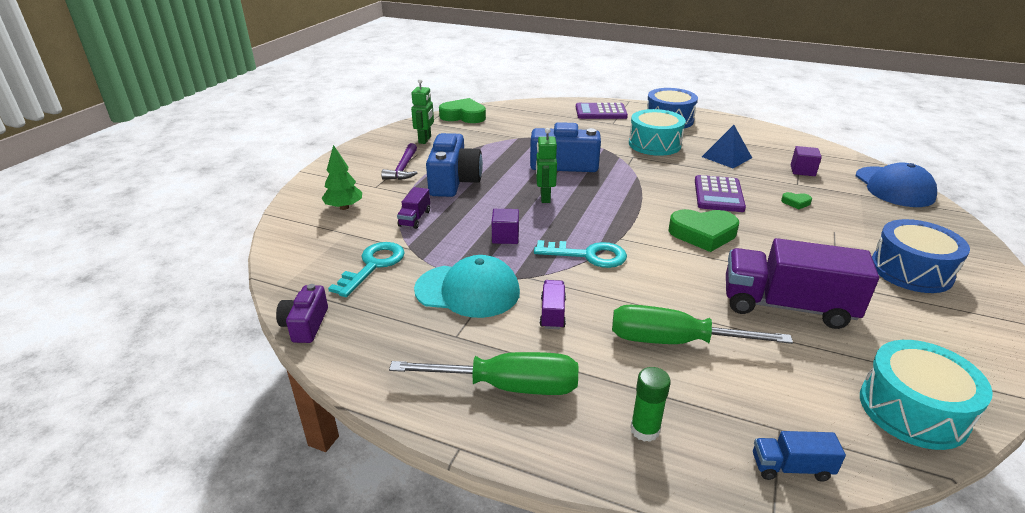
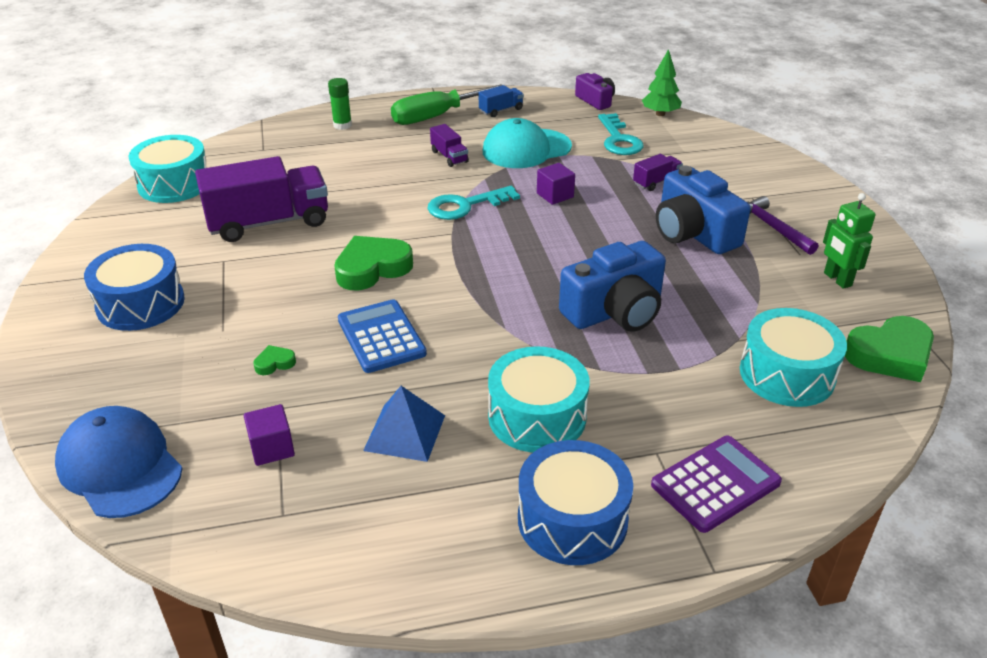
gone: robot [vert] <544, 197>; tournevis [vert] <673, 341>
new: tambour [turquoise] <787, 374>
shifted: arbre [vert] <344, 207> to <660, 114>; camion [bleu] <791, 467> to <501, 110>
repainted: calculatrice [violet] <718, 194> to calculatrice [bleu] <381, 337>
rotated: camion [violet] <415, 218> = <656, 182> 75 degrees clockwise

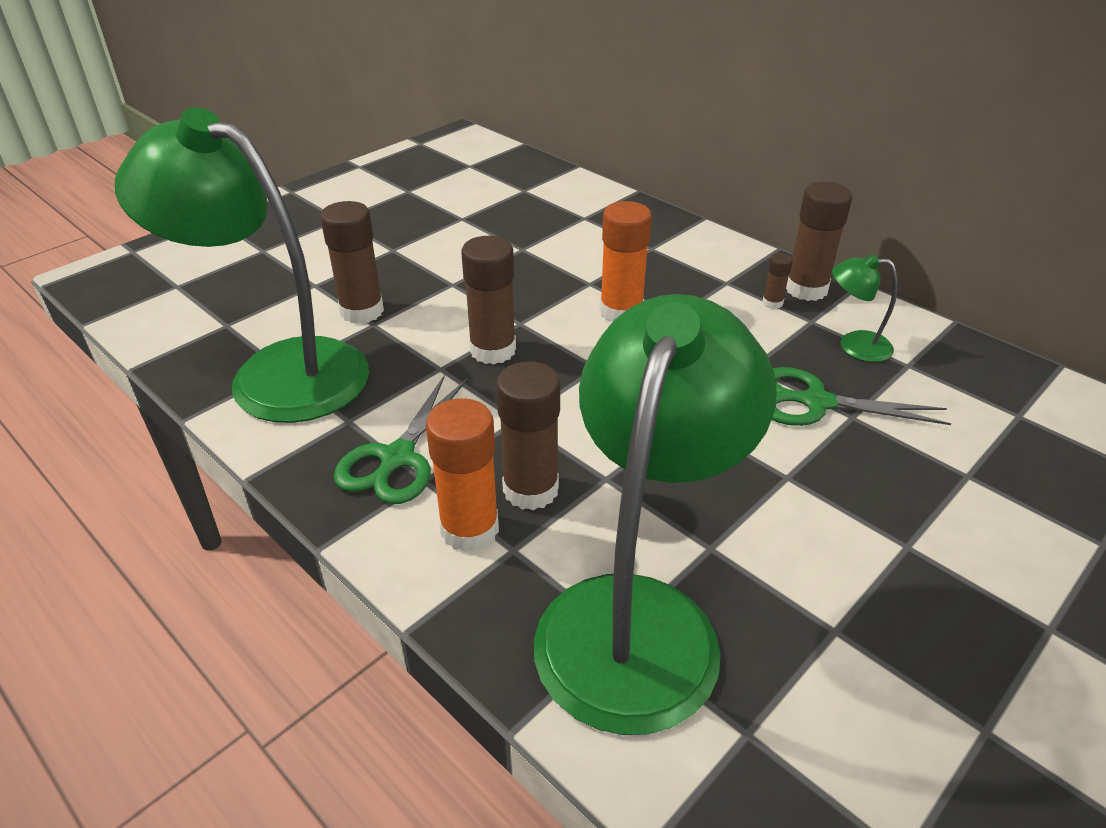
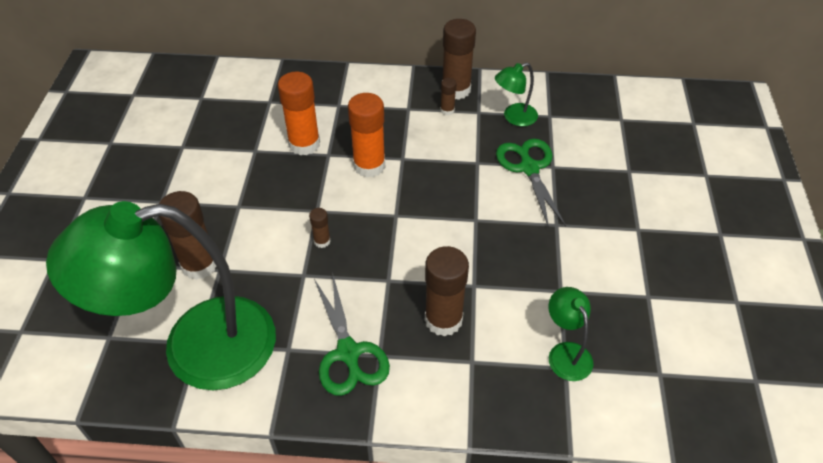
shifted: bâton de colle [orange] <470, 529> to <304, 144>
rotated: ciseaux [vert] <816, 402> = <529, 168> 105 degrees clockwise
scaled: bâton de colle [marron] <493, 350> = <322, 241> x0.48; lampe [vert] <638, 617> = <566, 353> x0.40

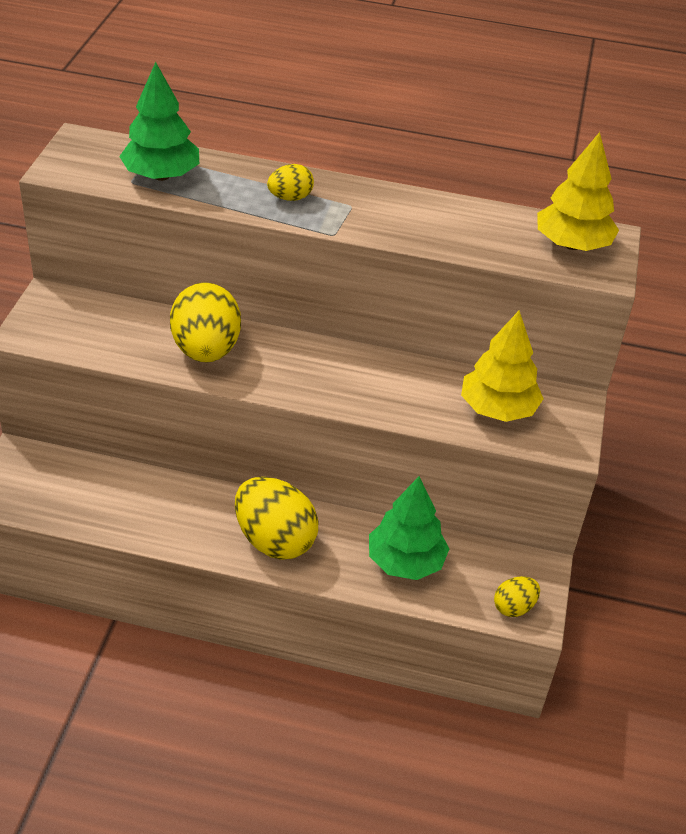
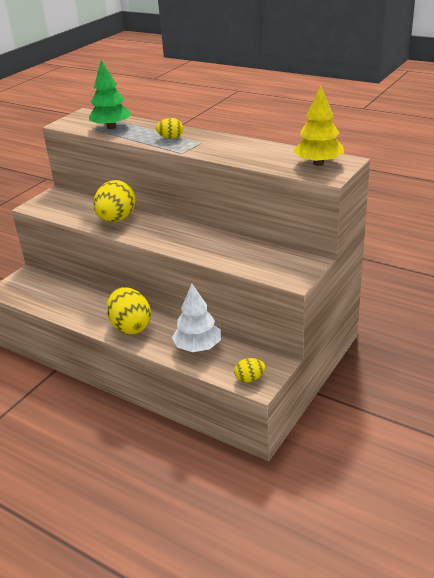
gone: arbre [jaune] <498, 409>
repainted: arbre [vert] <405, 561> to arbre [blanc] <198, 347>

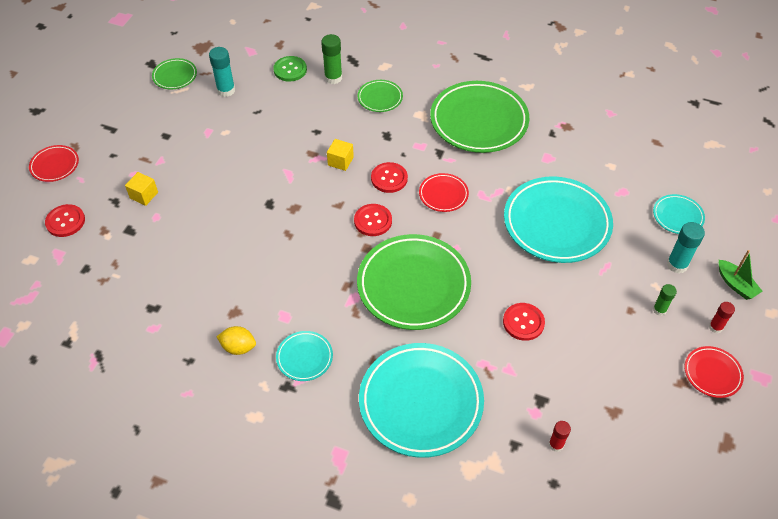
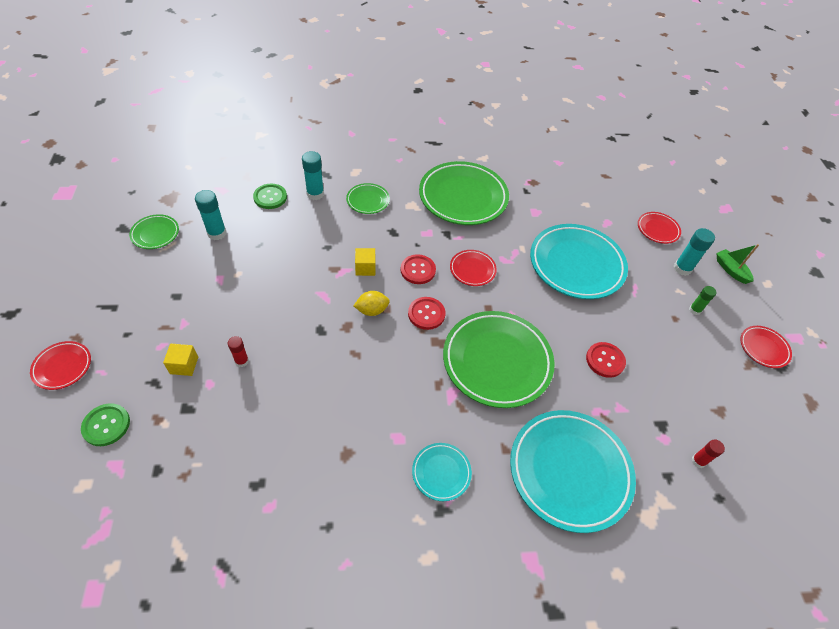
shifted: citron [jaune] <238, 347> to <372, 310>; bâton de colle [rouge] <715, 327> to <242, 361>
repainted: bouton [rouge] <65, 221> to bouton [vert] <106, 425>; bâton de colle [vert] <333, 78> to bâton de colle [turquoise] <315, 194>; assiette [turquoise] <677, 216> to assiette [rouge] <657, 229>
rotated: bateau [vert] <735, 284> = <730, 270> 150 degrees counterclockwise

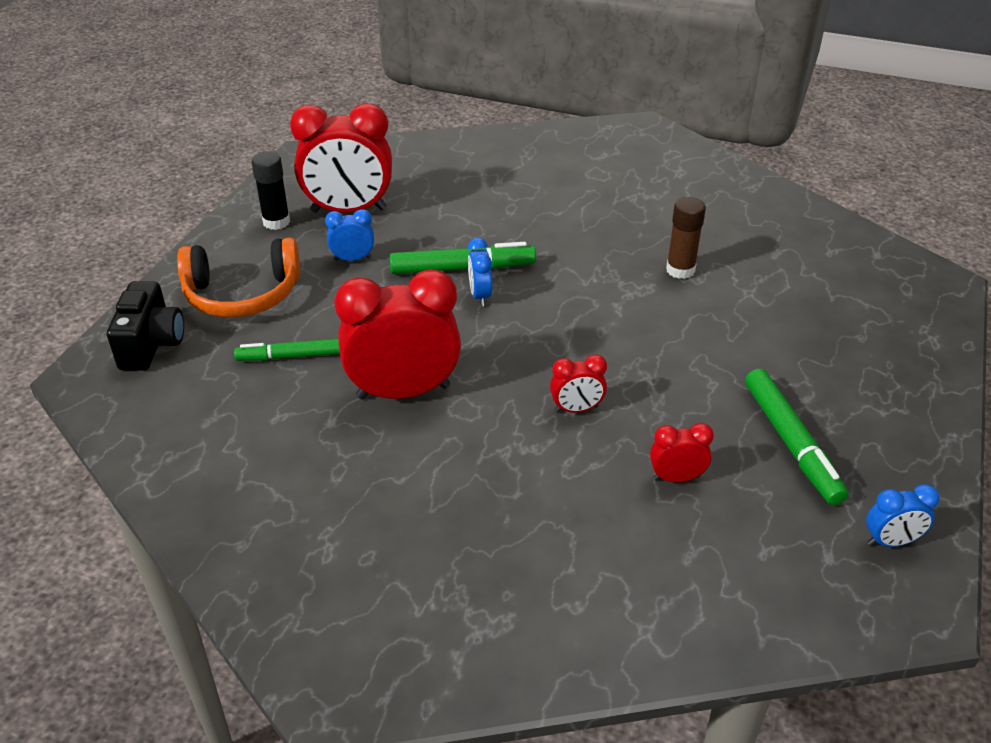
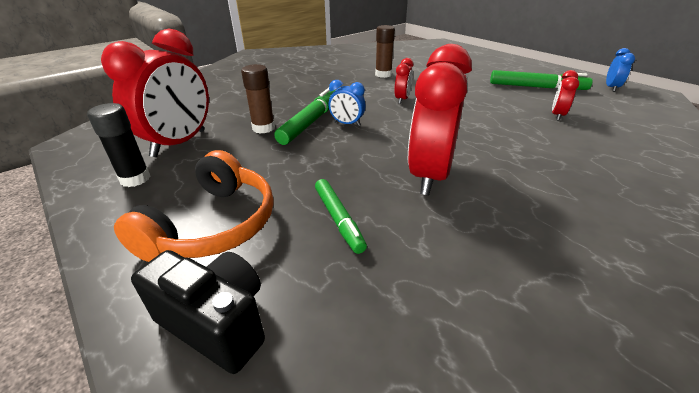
gone: réveil [bleu] <353, 259>
new: bâton de colle [marron] <263, 128>
shifted: réveil [rouge] <576, 409> to <402, 99>
rotated: feutre [vert] <290, 356> = <339, 219> 45 degrees counterclockwise

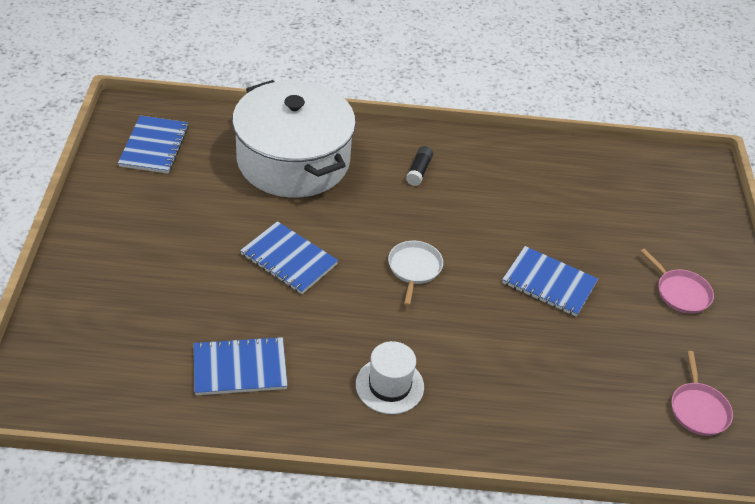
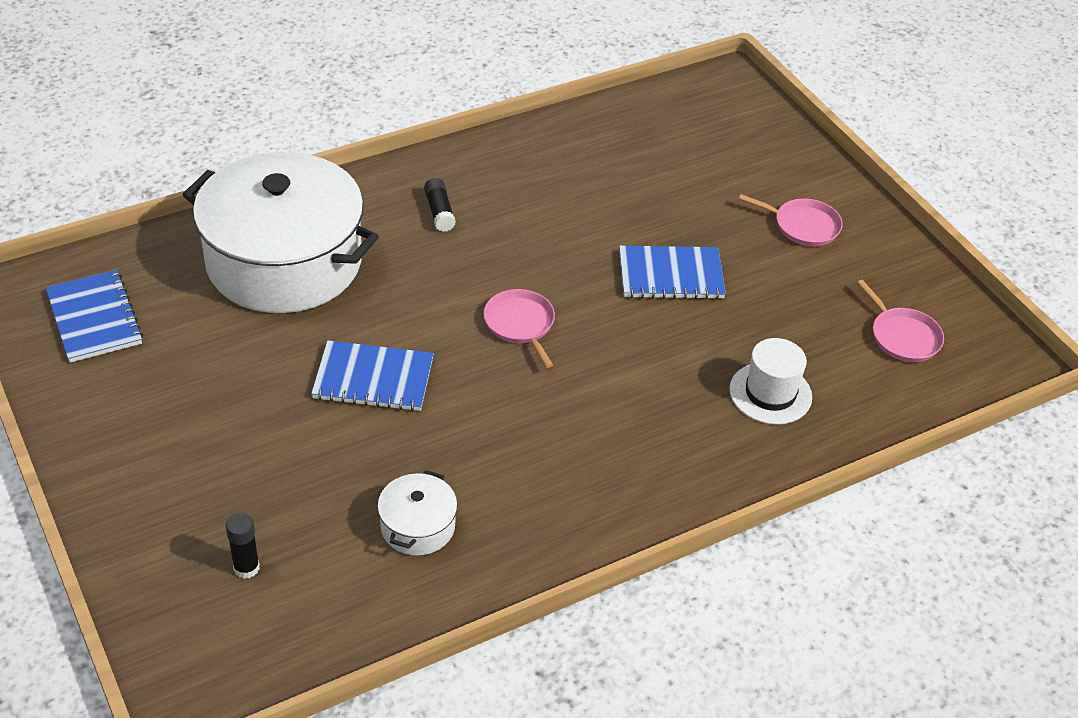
new: bâton de colle [noir] <246, 568>
shifted: chapeau [blanc] <389, 385> to <770, 393>
swapped: carnet [bleu] <240, 368> to marmite [blanc] <417, 526>
repainted: poêle [blanc] <414, 268> to poêle [rose] <520, 324>

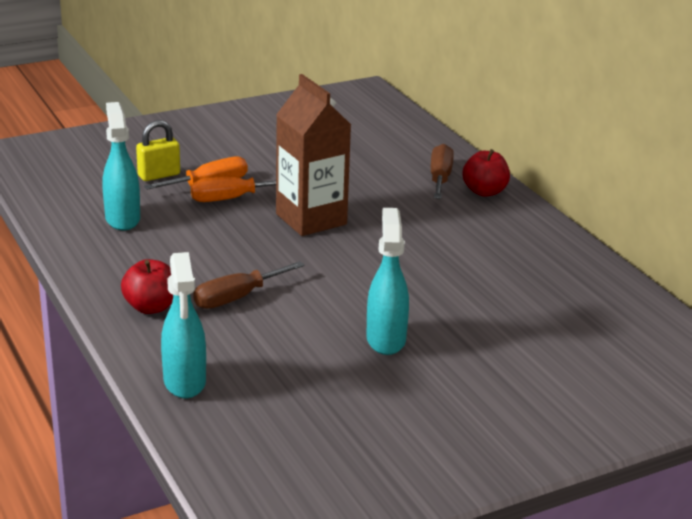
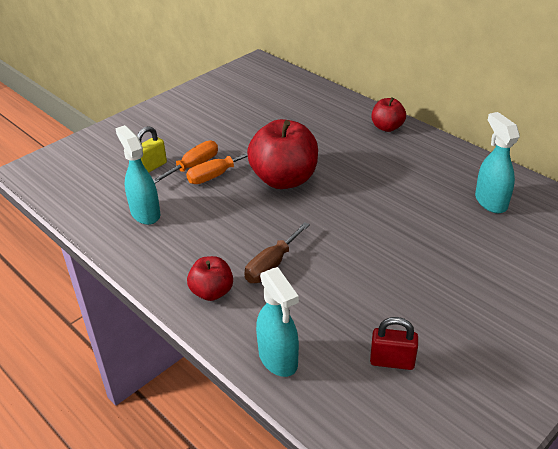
gone: tournevis [marron] <440, 178>
new: cadenas [rouge] <392, 361>
shifted: vaporisateur [turquoise] <386, 339> to <490, 201>
swapped: brique de lait [marron] <311, 219> to pomme [rouge] <284, 179>

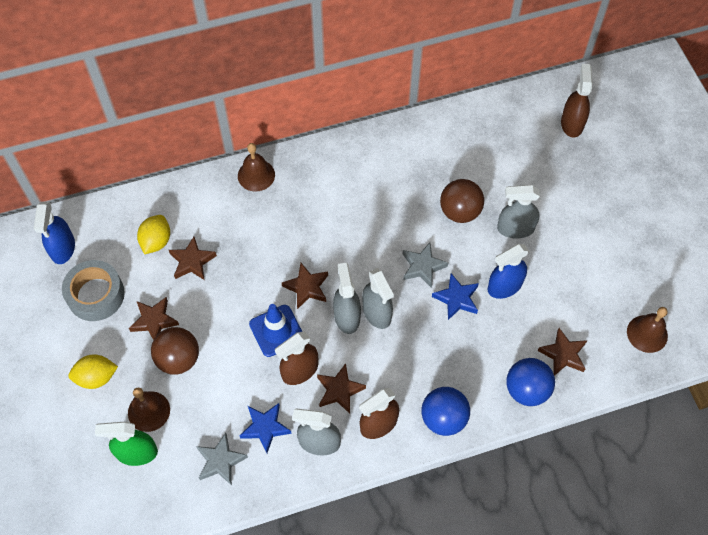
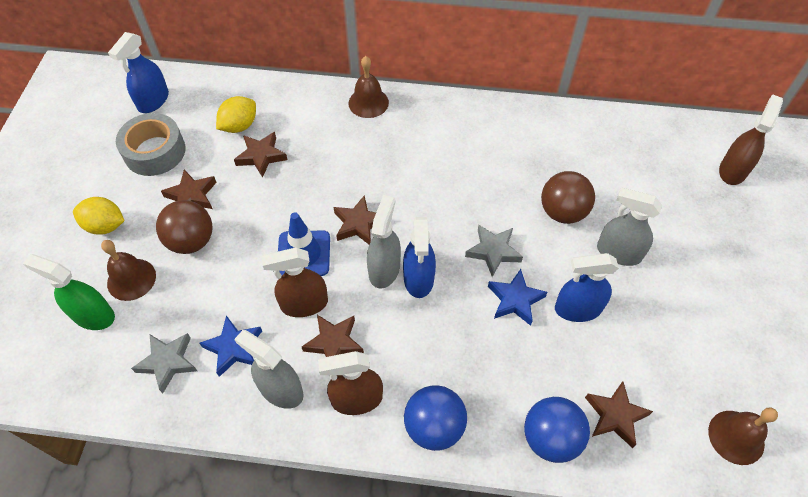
repainted: vaporisateur [gris] <377, 313> to vaporisateur [bleu] <418, 278>

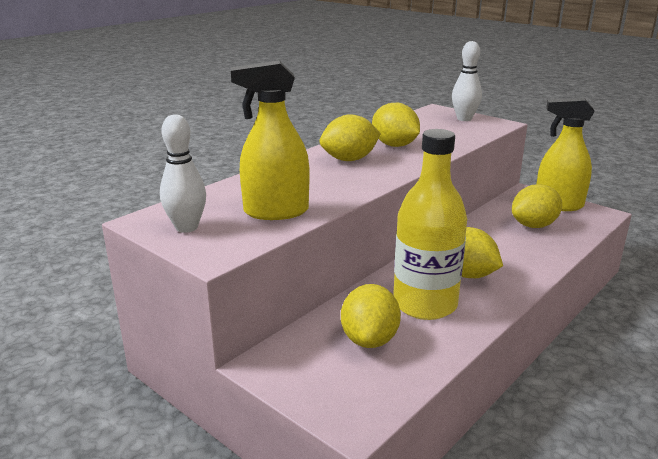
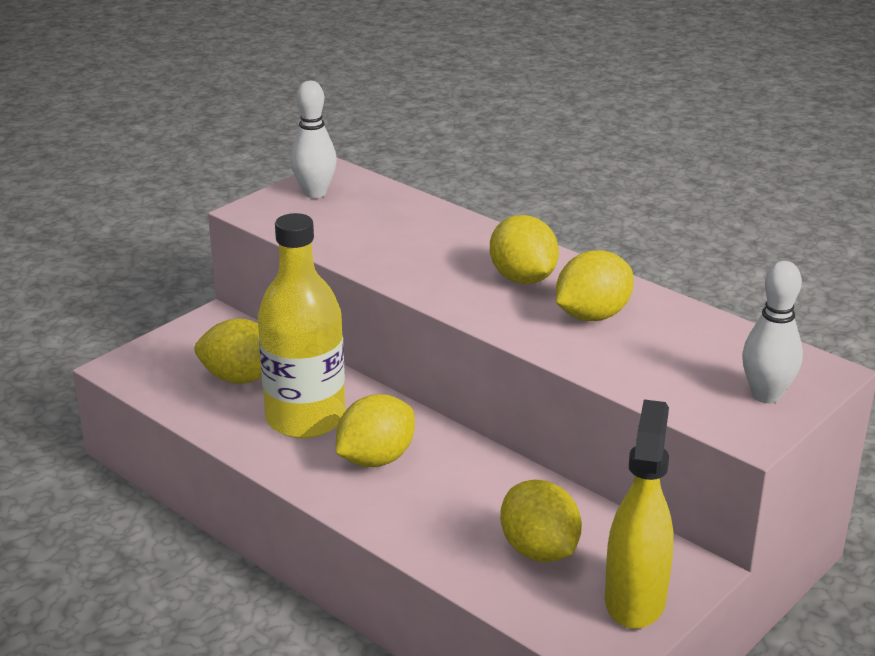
gone: vaporisateur [jaune] <275, 212>

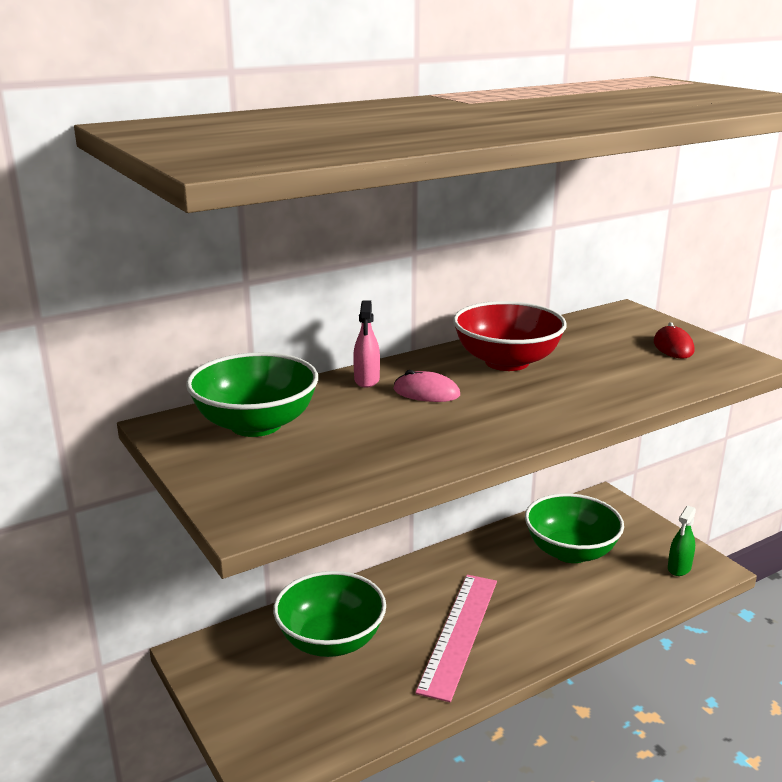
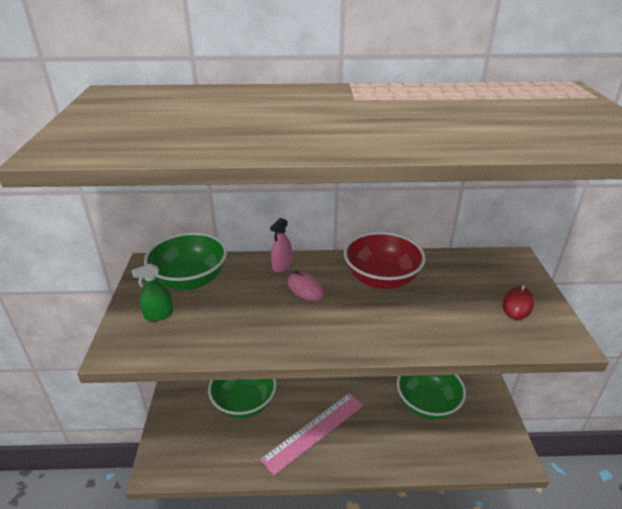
shifted: vaporisateur [vert] <679, 568> to <159, 314>

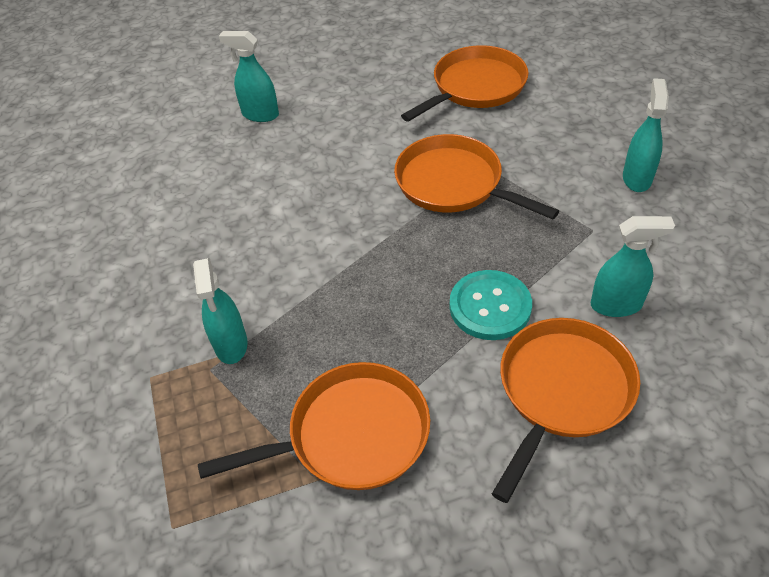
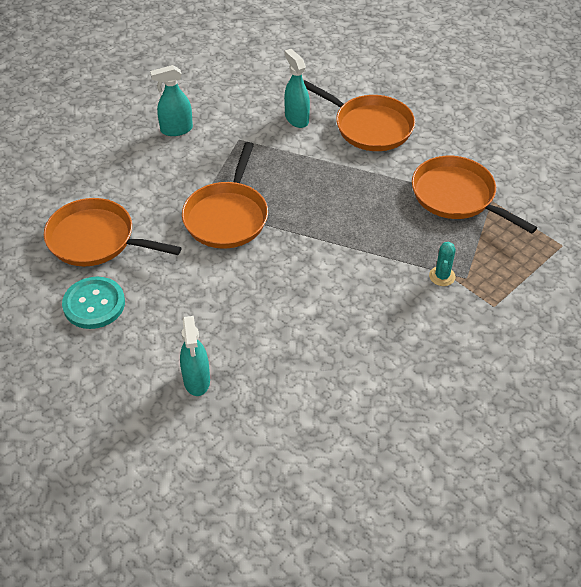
shifted: bouton [turquoise] <490, 306> to <94, 304>
swapped: vaporisateur [turquoise] <231, 345> to cactus [turquoise] <442, 276>
rotated: poêle [orange] <562, 390> = <370, 127> 150 degrees counterclockwise

